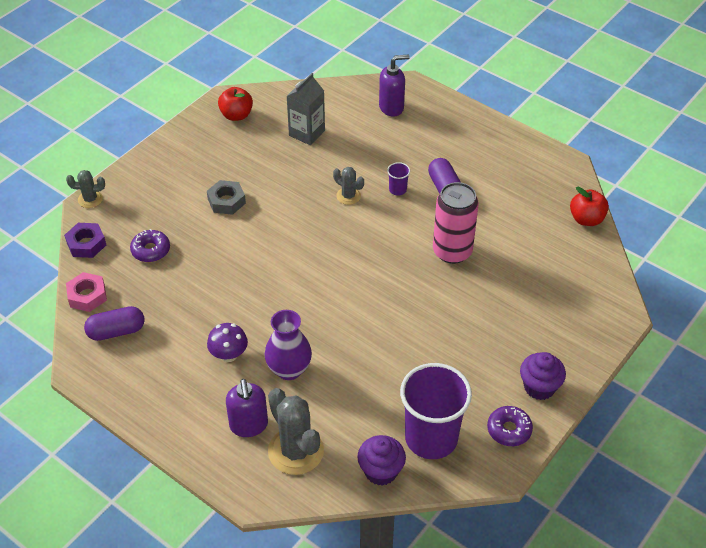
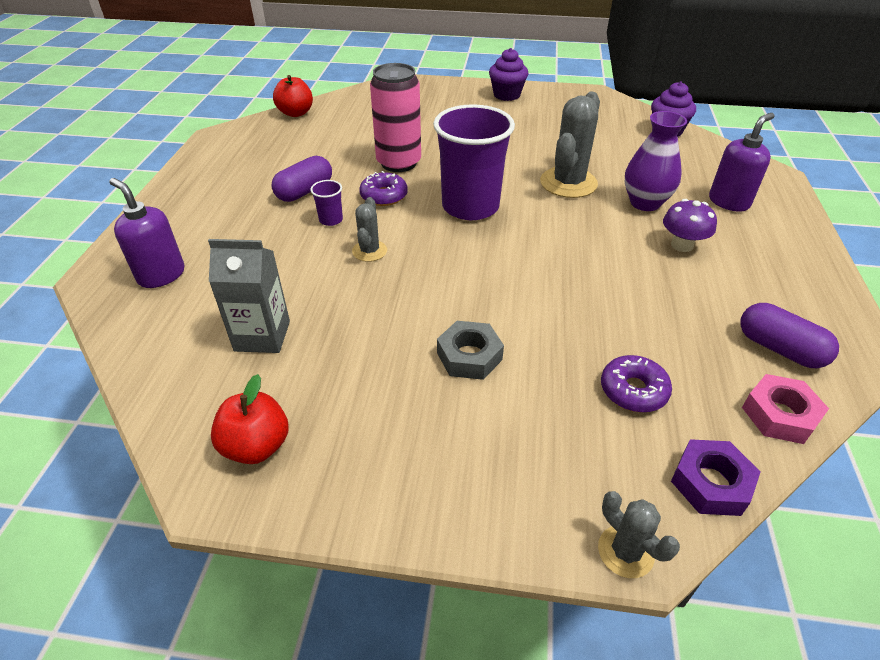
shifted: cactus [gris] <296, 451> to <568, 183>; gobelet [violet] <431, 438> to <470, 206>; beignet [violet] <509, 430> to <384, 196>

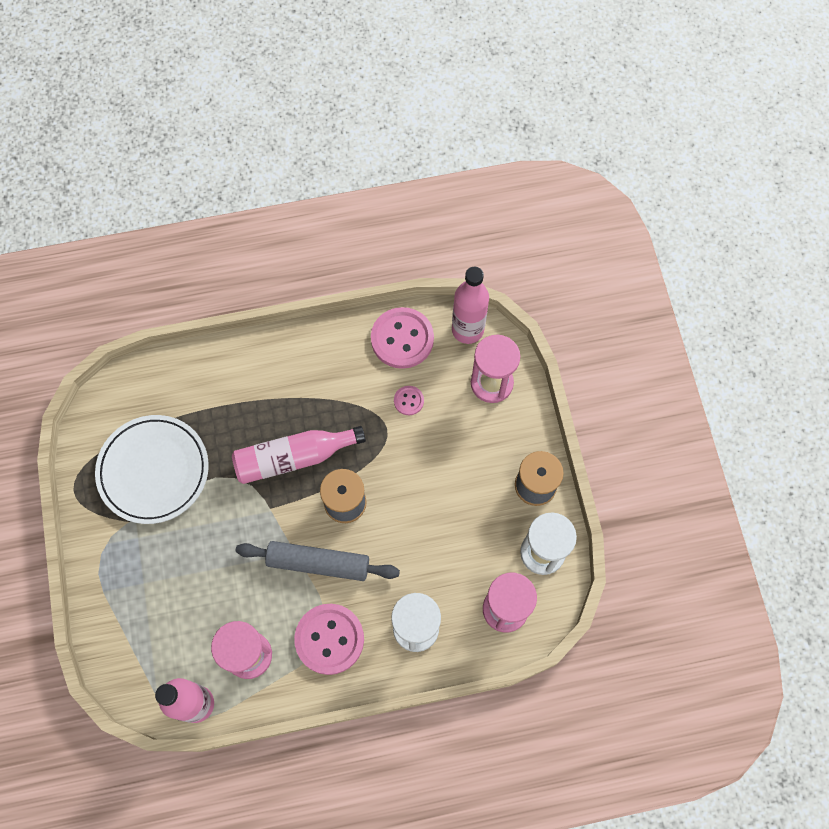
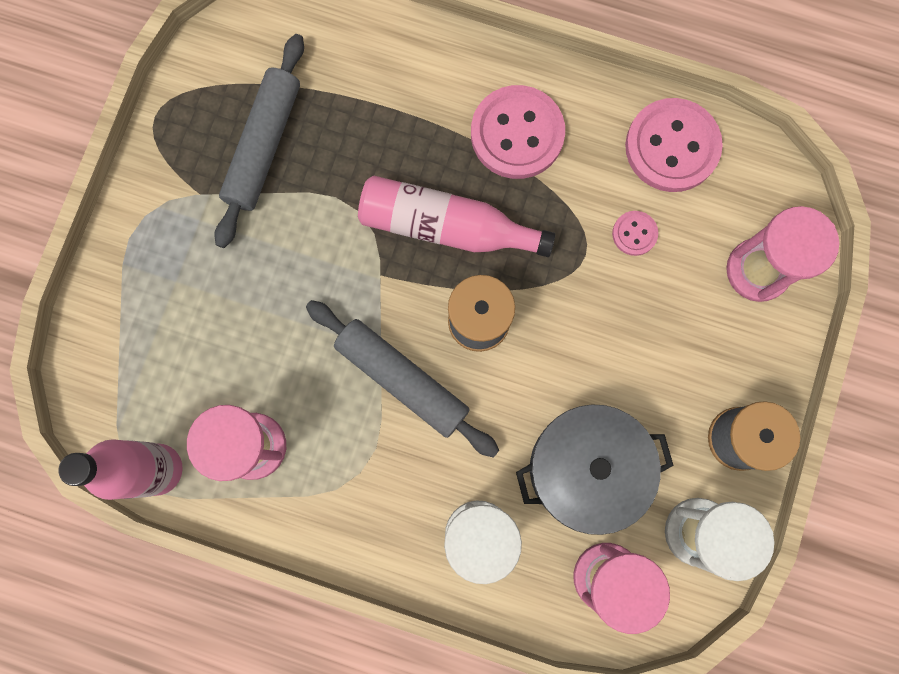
gone: bouteille [rose] <467, 330>
new: marmite [gris] <586, 468>
shifted: bouton [rose] <329, 639> to <517, 134>
swapped: assiette [blanc] <153, 470> to rouleau à pâtisserie [gris] <264, 146>

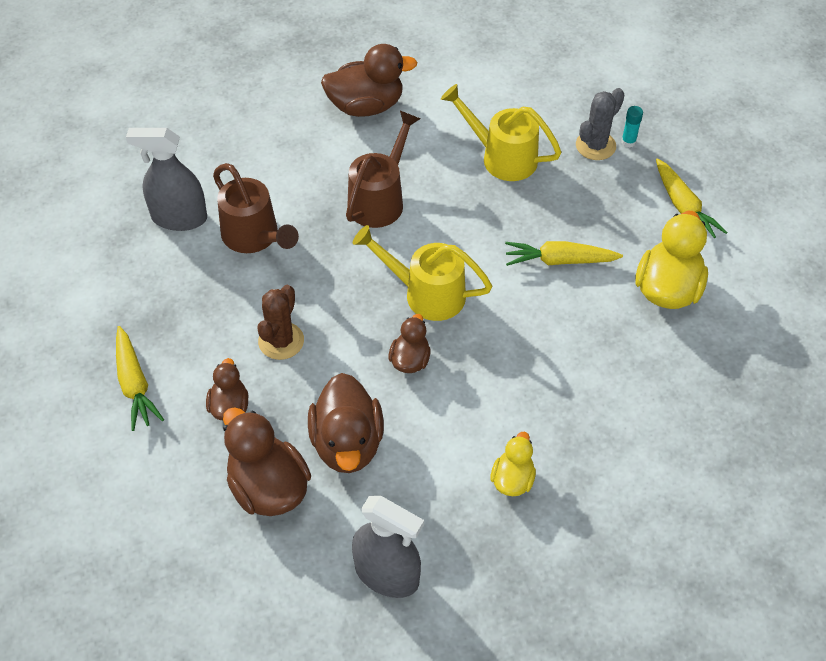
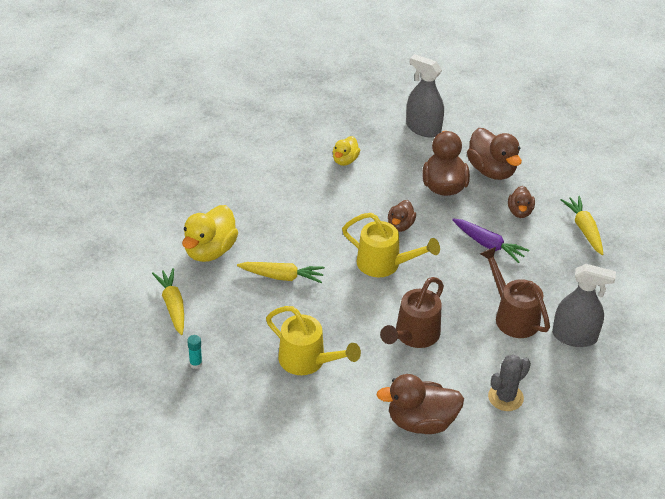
shifted: cactus [gris] <595, 146> to <505, 397>
swapped: cactus [marron] <281, 341> to carotte [violet] <488, 245>

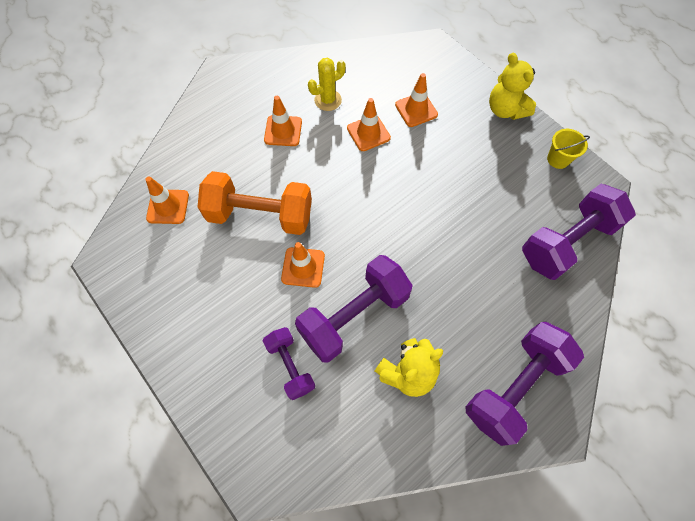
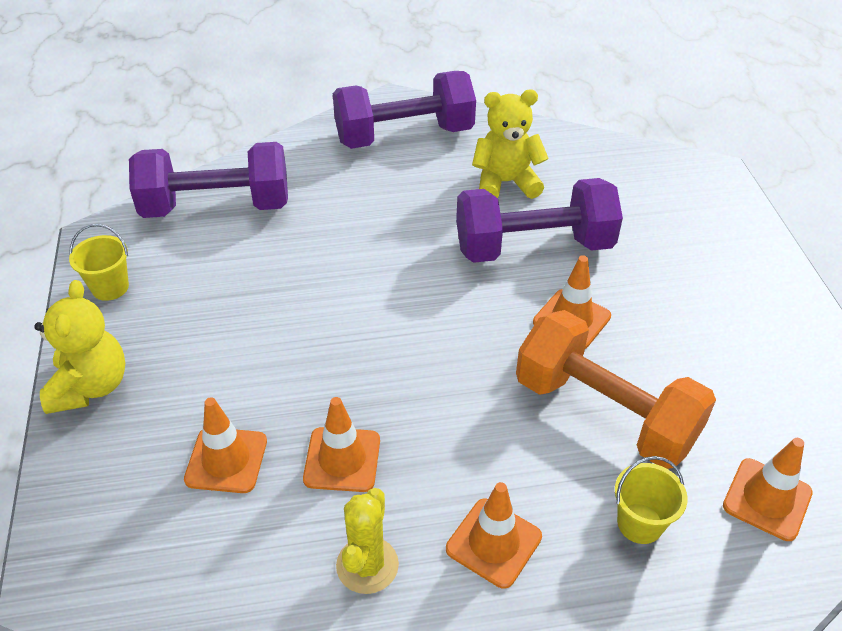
gone: haltère [violet] <290, 366>
new: seau [jaune] <640, 523>
rotated: cactus [jaune] <328, 100> = <367, 565> 75 degrees counterclockwise

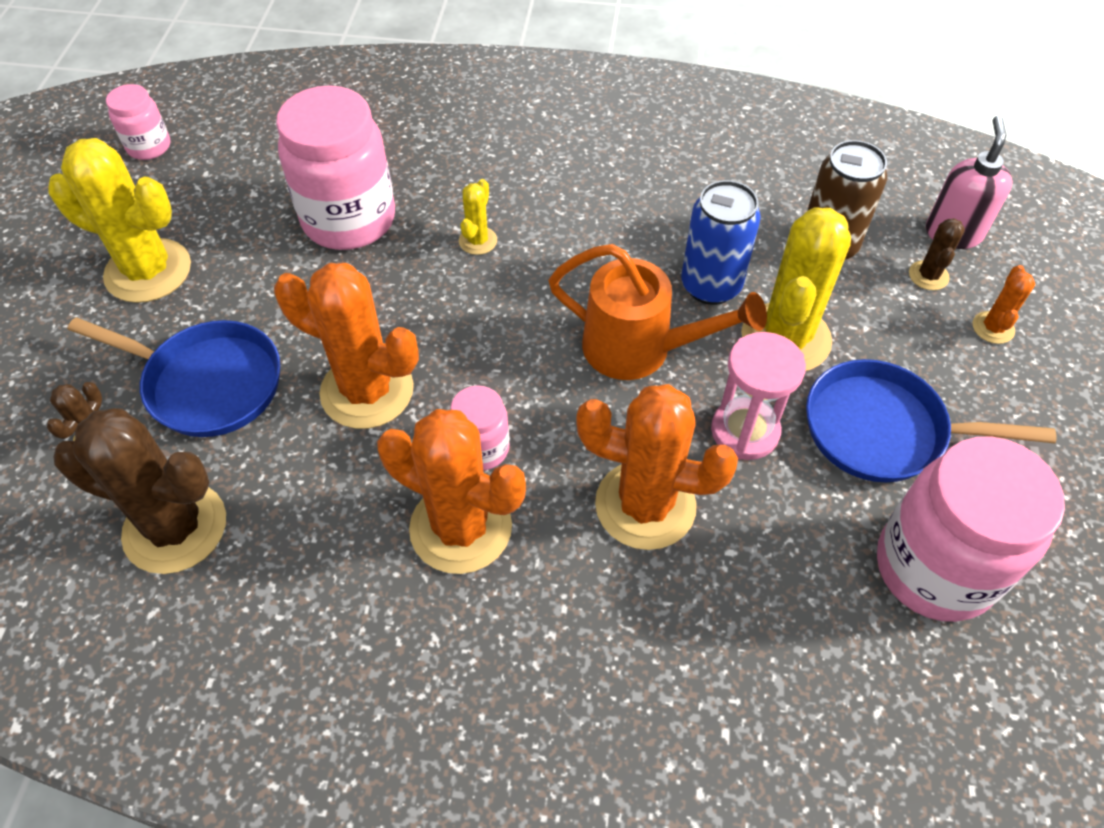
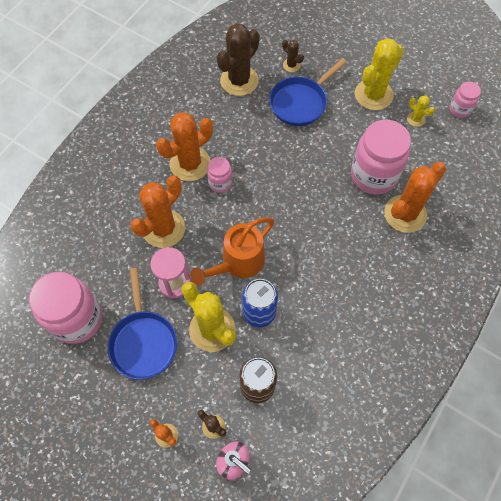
shifted: cactus [orange] <367, 391> to <405, 214>; cactus [jaune] <478, 241> to <416, 119>
rotated: poêle [bleu] <883, 430> = <143, 341> 135 degrees clockwise

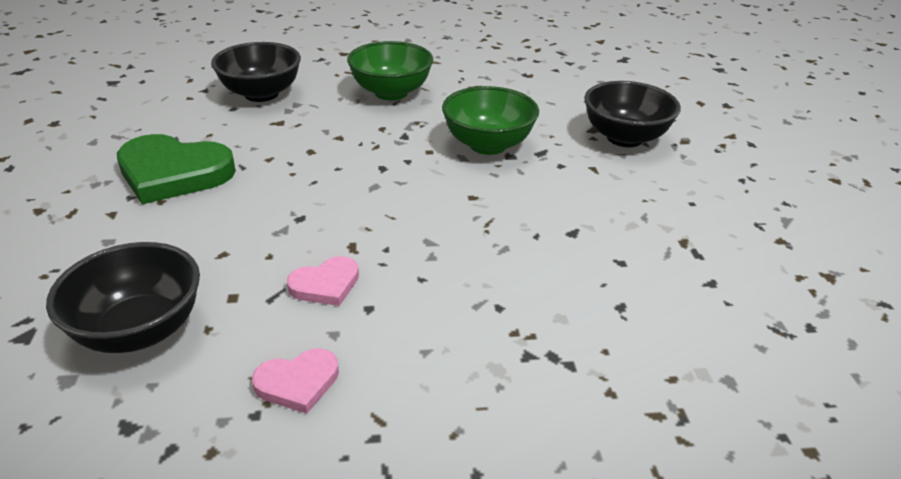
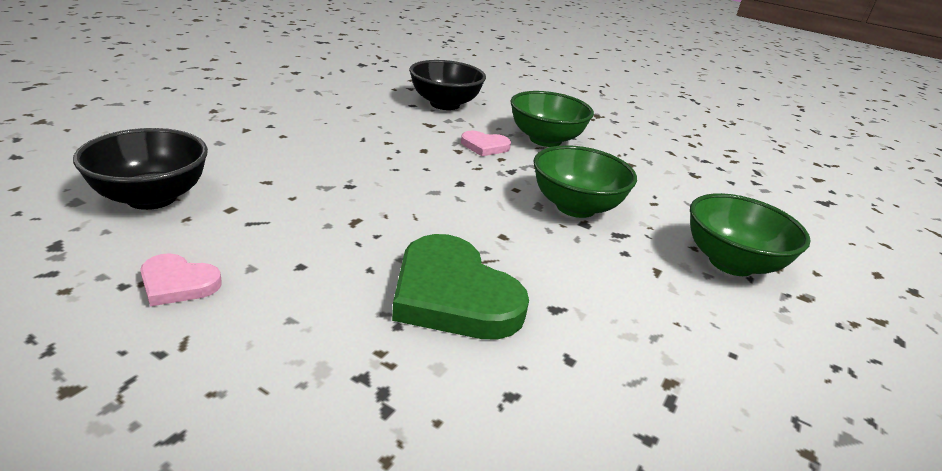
shifted: cœur [vert] <173, 173> to <453, 295>; cœur [rose] <325, 285> to <484, 146>
repainted: bol [noir] <624, 138> to bol [vert] <731, 263>

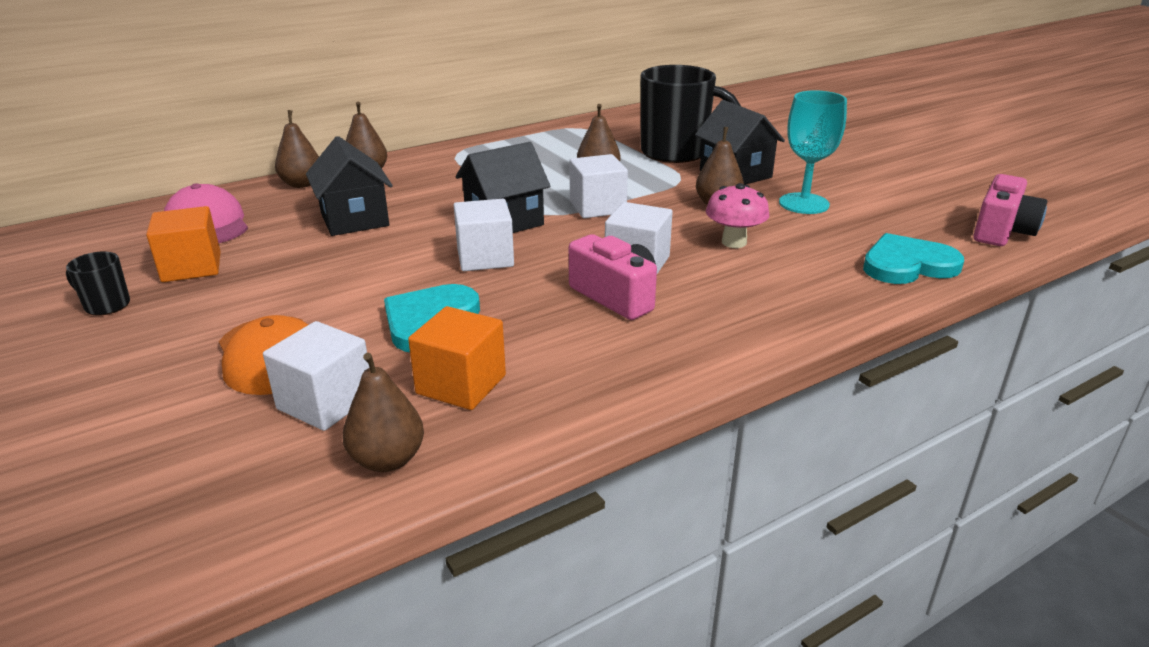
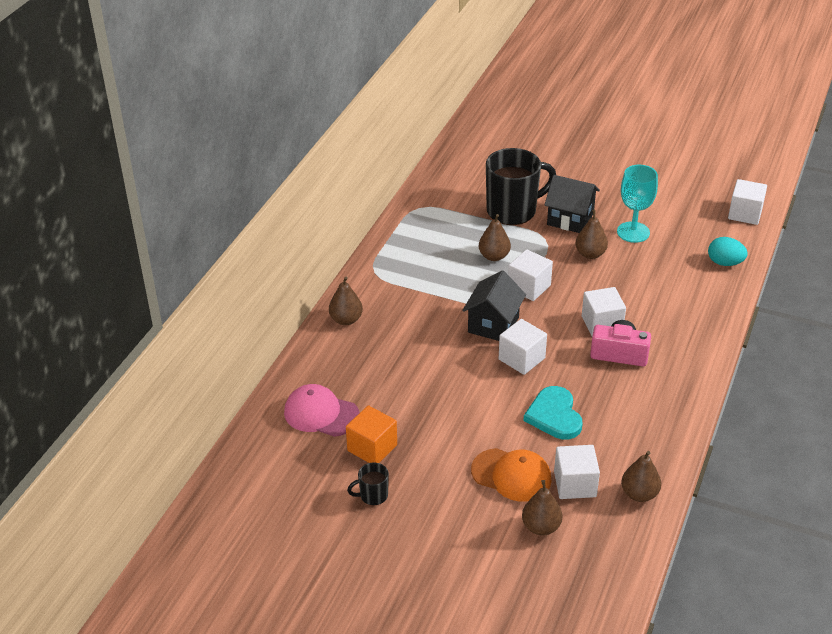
gone: maison [noir] <354, 219>; cube [orange] <461, 384>; champignon [rose] <734, 242>
shifted: poire [marron] <302, 184> to <541, 527>
swapped: cœur [turquoise] <907, 265> to œuf [turquoise] <725, 263>; appareil photo [rose] <1001, 231> to cube [blanc] <745, 214>

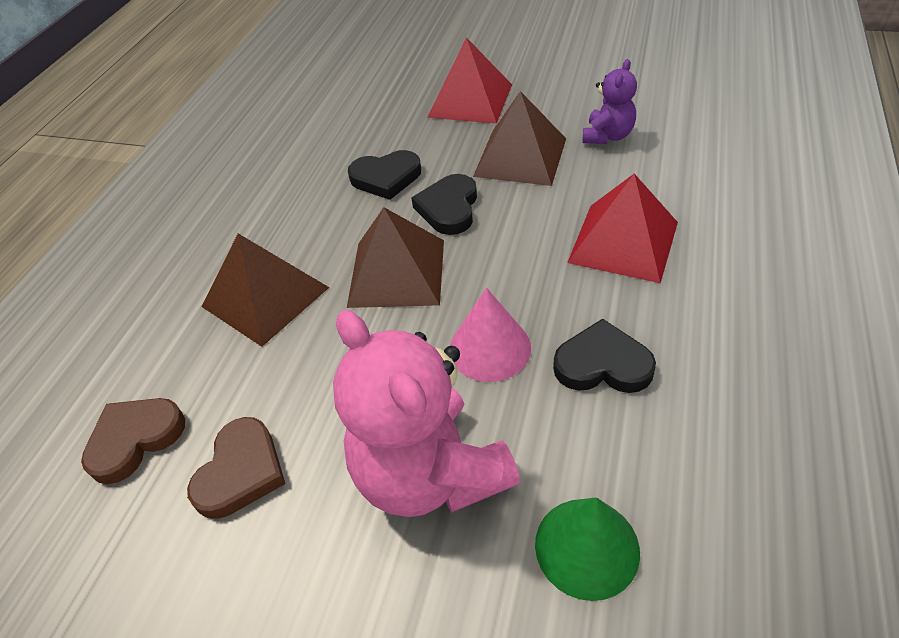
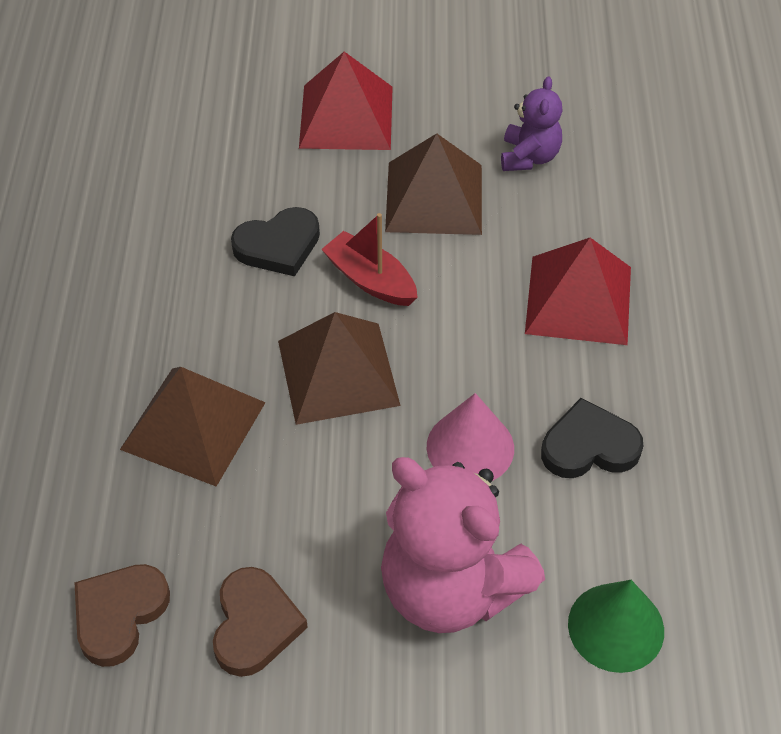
swapped: cœur [noir] <449, 208> to bateau [rouge] <370, 280>

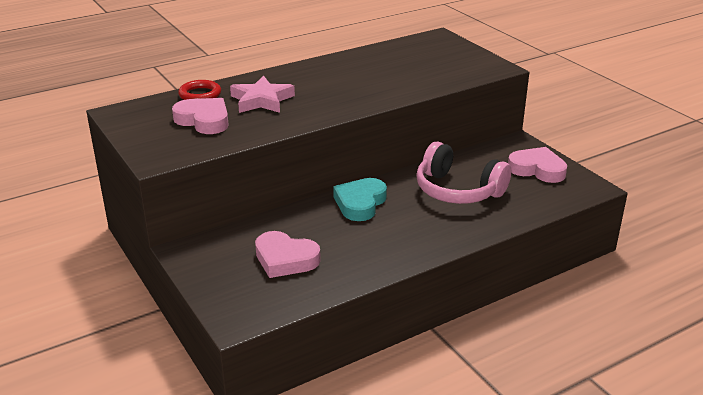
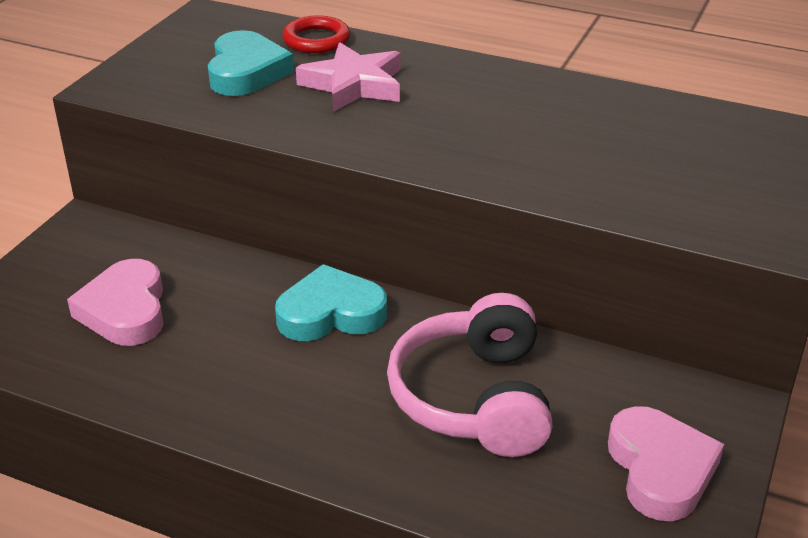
repainted: cœur [rose] <204, 120> to cœur [turquoise] <246, 72>

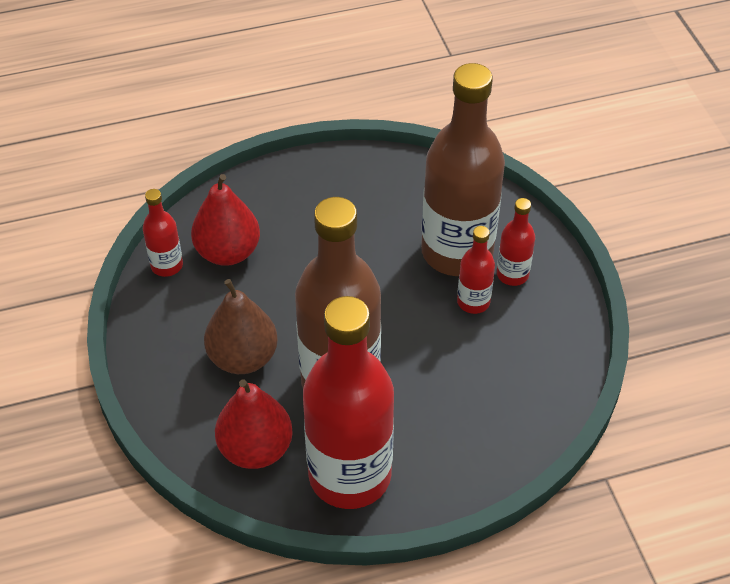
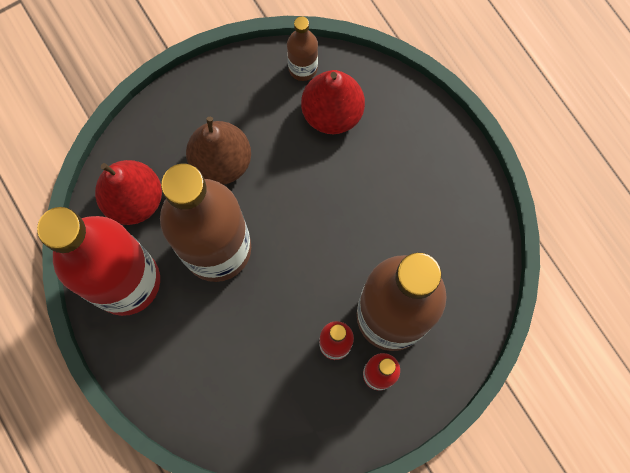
repainted: bouteille [rouge] <167, 265> to bouteille [marron] <303, 68>

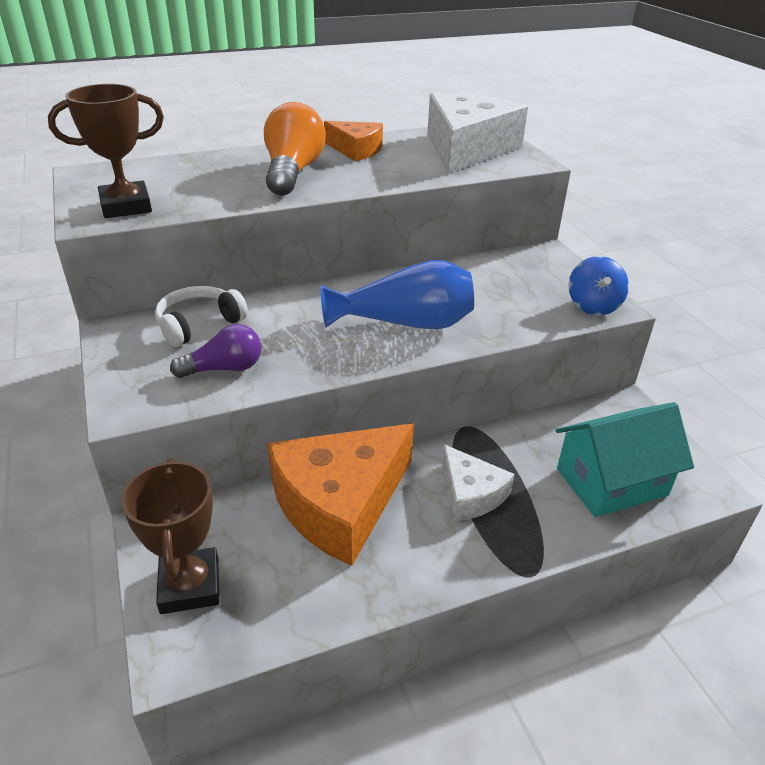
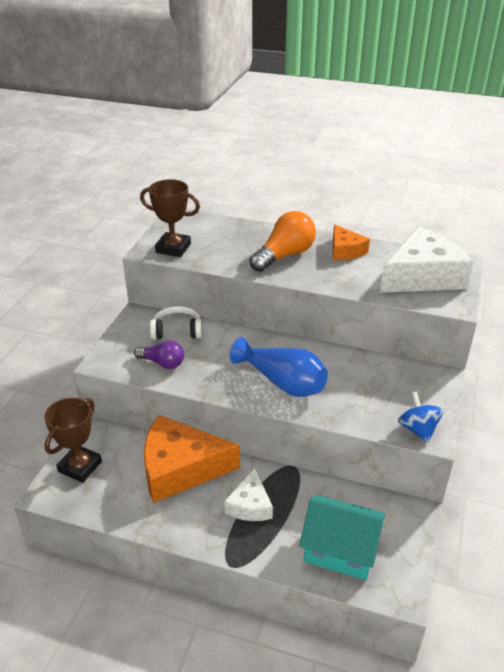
rotated: toupie [bleu] <593, 306> = <418, 429> 120 degrees clockwise

